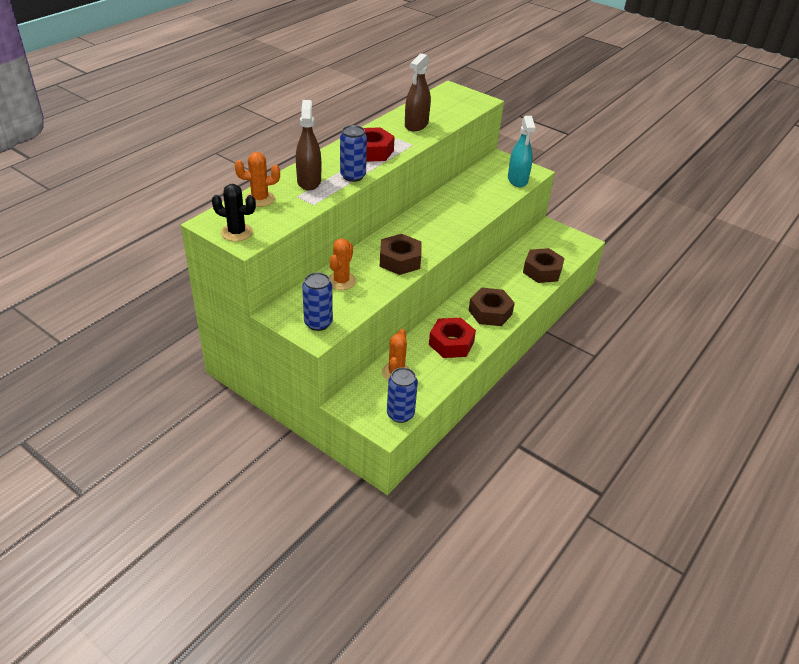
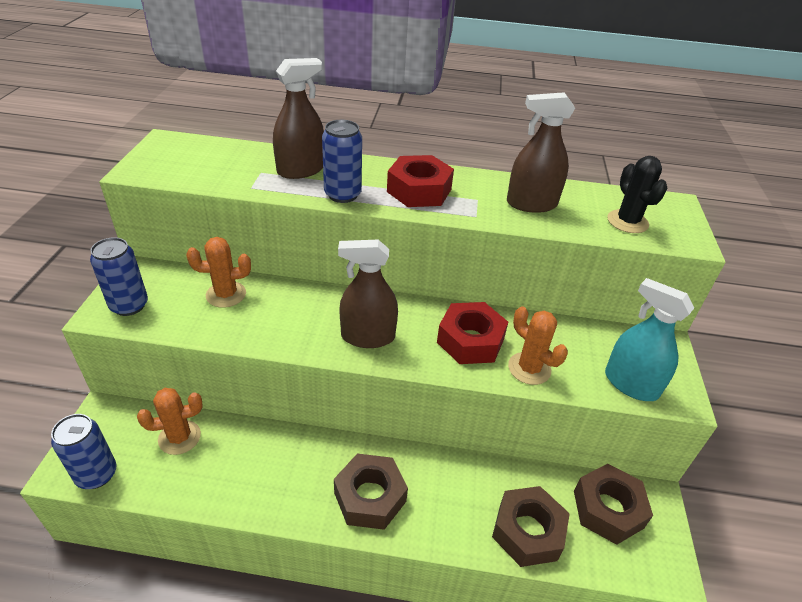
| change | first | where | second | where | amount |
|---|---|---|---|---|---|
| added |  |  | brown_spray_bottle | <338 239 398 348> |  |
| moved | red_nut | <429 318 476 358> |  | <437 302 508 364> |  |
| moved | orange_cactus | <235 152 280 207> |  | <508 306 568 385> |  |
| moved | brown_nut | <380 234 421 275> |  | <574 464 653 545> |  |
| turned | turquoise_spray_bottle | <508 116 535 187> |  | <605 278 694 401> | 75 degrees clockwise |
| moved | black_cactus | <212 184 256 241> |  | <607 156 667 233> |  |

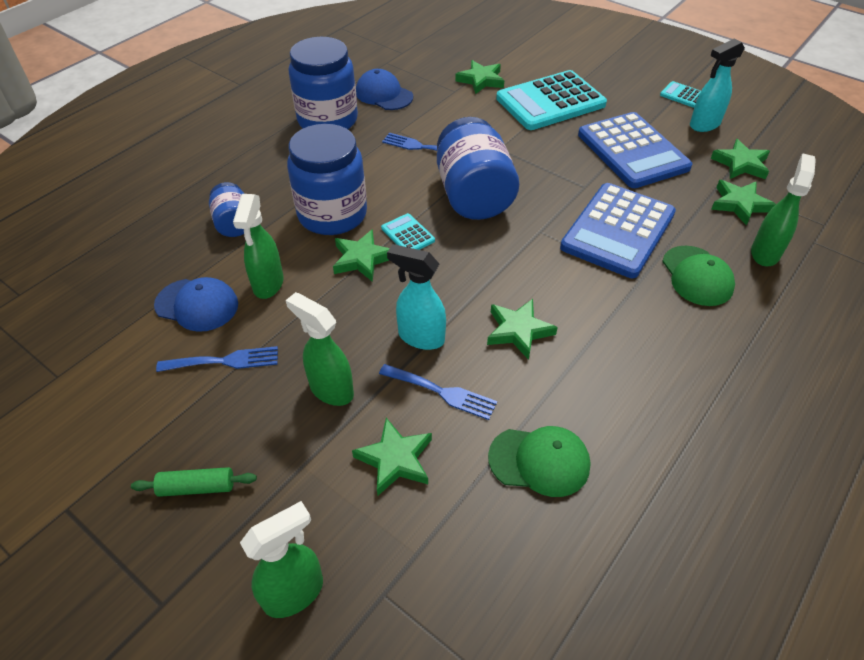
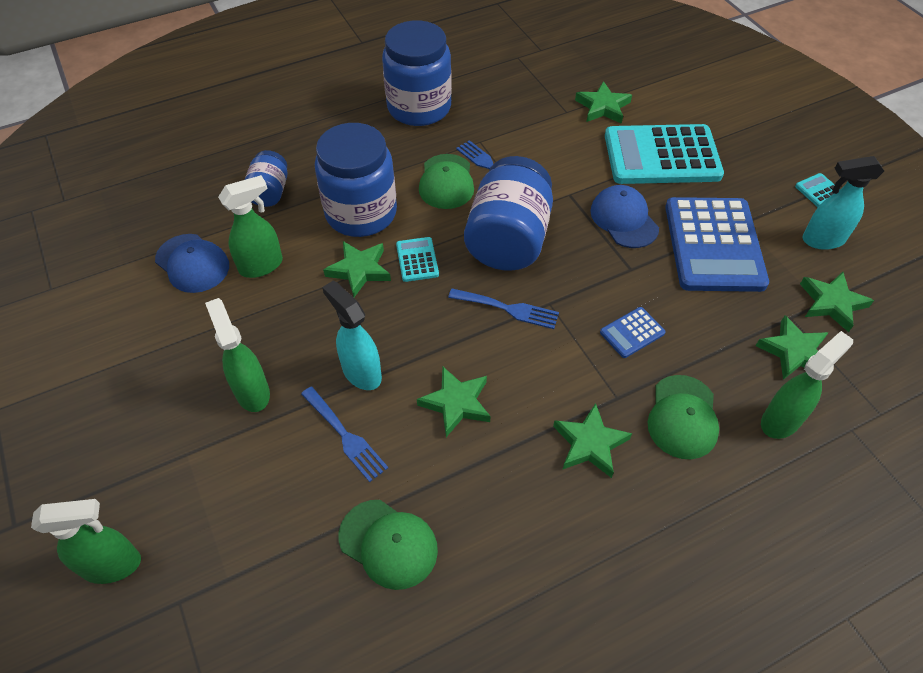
| change | first | where | second | where | amount |
|---|---|---|---|---|---|
| turned | green_spray_bottle | <233 194 283 299> |  | <218 175 283 278> | 150 degrees counterclockwise |
| added |  |  | green_cap | <419 154 474 209> |  |
| moved | blue_fork | <156 346 278 372> |  | <448 288 559 329> |  |
| moved | green_star | <352 418 432 496> |  | <553 403 632 478> |  |
| moved | blue_cap | <356 69 413 110> |  | <590 185 659 248> |  |
| resized | blue_calculator | <560 183 676 278> |  | <600 307 666 358> | x0.43 |
| removed | green_rolling_pin | <131 467 257 497> |  |  |  |

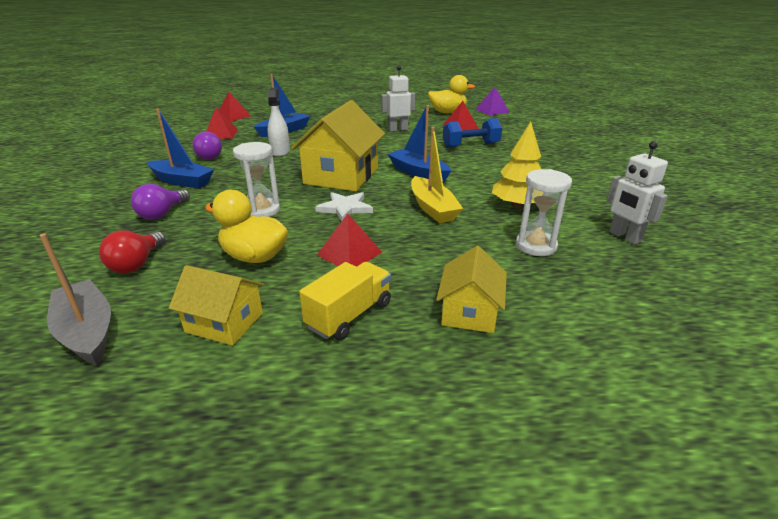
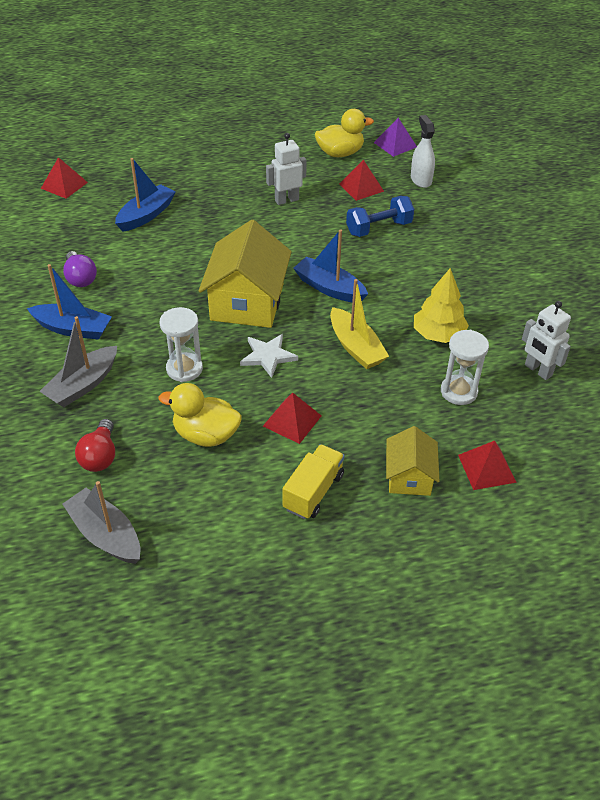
| change | first | where | second | where | amount |
|---|---|---|---|---|---|
| replaced | purple_light_bulb | <131 184 190 220> | grey_boat | <39 316 117 407> |  |
| moved | white_spray_bottle | <268 88 290 157> |  | <411 115 435 188> |  |
| moved | red_pyramid | <206 107 238 139> |  | <458 441 517 490> |  |
| removed | yellow_house | <169 265 265 346> |  |  |  |

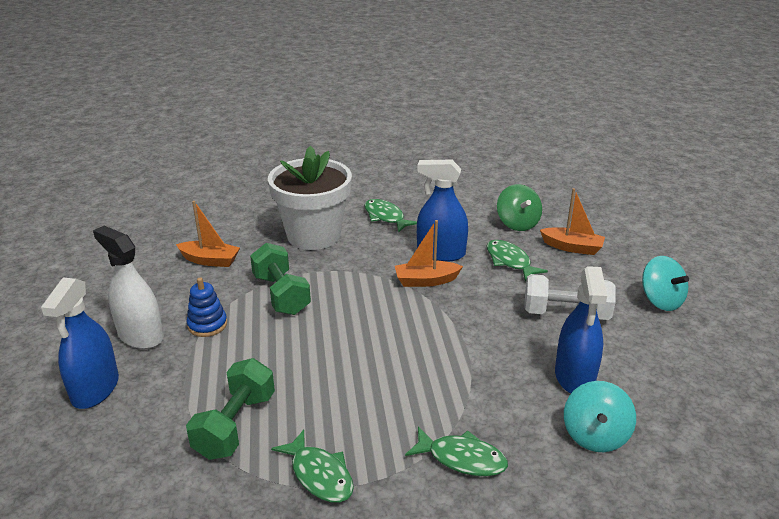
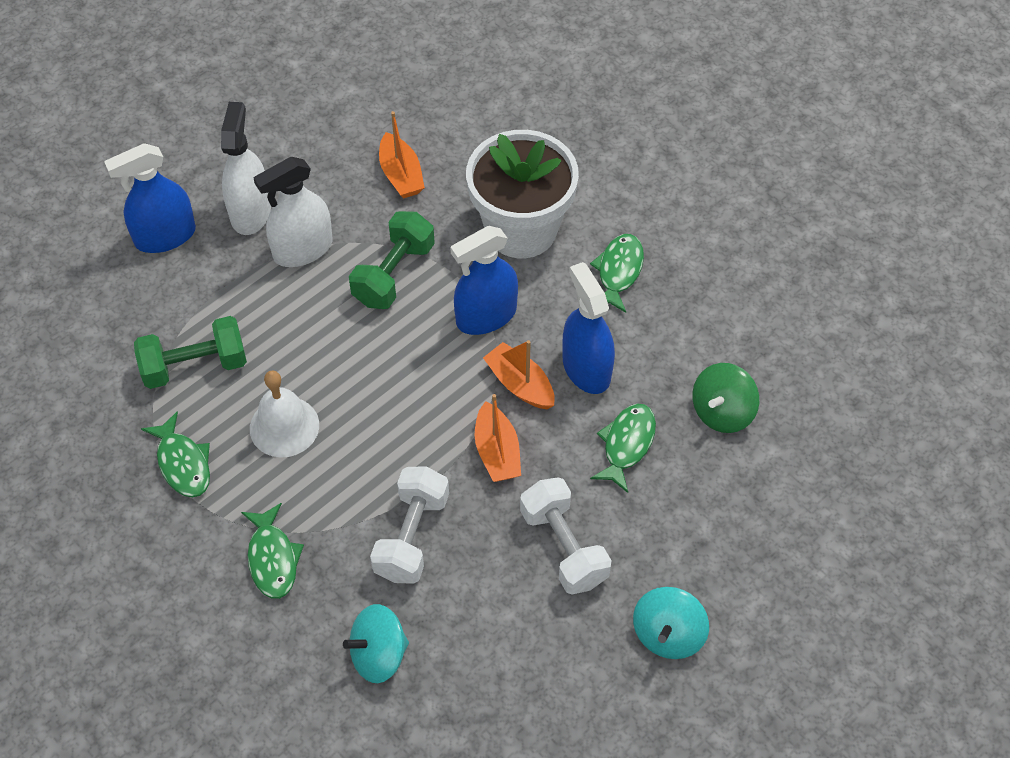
| change | first | where | second | where | amount |
|---|---|---|---|---|---|
| turned | green_fish | <271 430 354 503> |  | <141 412 210 497> | 45 degrees counterclockwise |
| added |  |  | white_bell | <250 370 319 458> |  |
| replaced | blue_stacking_toy | <186 278 227 337> | white_spray_bottle | <254 157 332 267> |  |
| added |  |  | white_dumbbell | <370 466 449 584> |  |
| moved | blue_spray_bottle | <555 266 607 393> |  | <450 226 518 335> |  |
| moved | orange_boat | <540 188 605 255> |  | <475 394 521 482> |  |

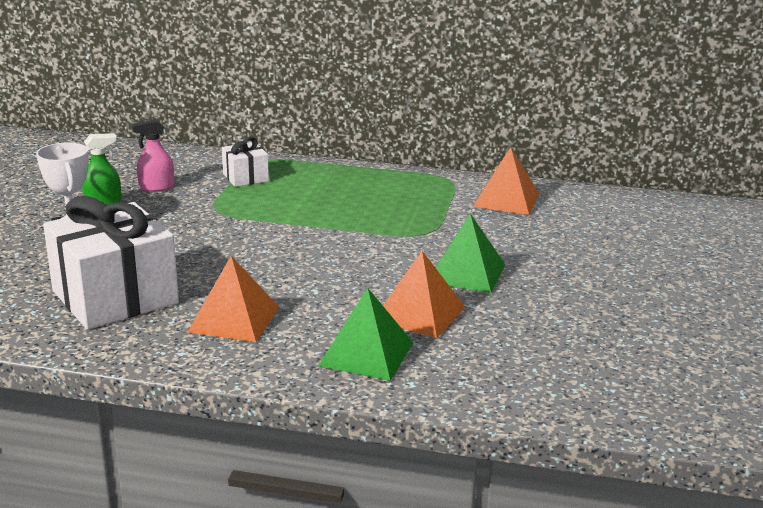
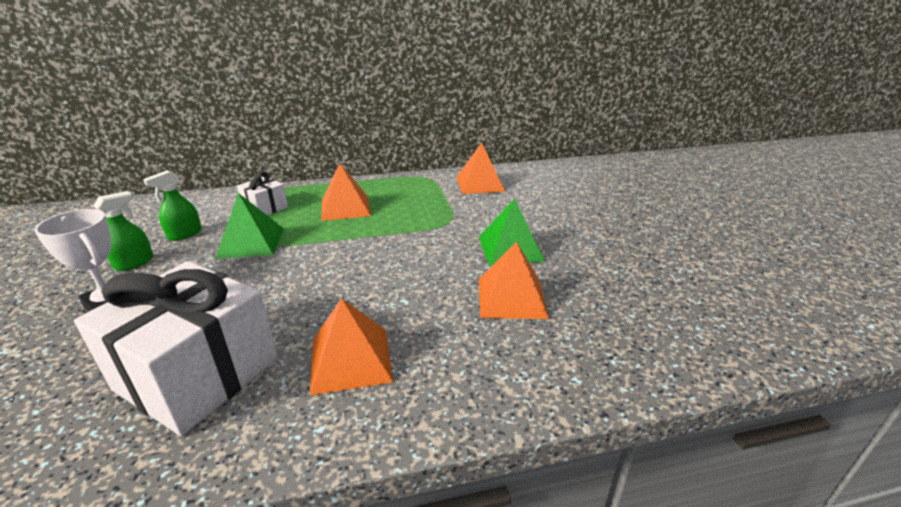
| change | first | where | second | where | amount |
|---|---|---|---|---|---|
| recoloured | pink_spray_bottle | <132 119 174 192> | green_spray_bottle | <143 170 202 241> |  |
| moved | green_pyramid | <318 288 413 381> |  | <215 193 284 259> |  |
| added |  |  | orange_pyramid | <321 163 371 221> |  |

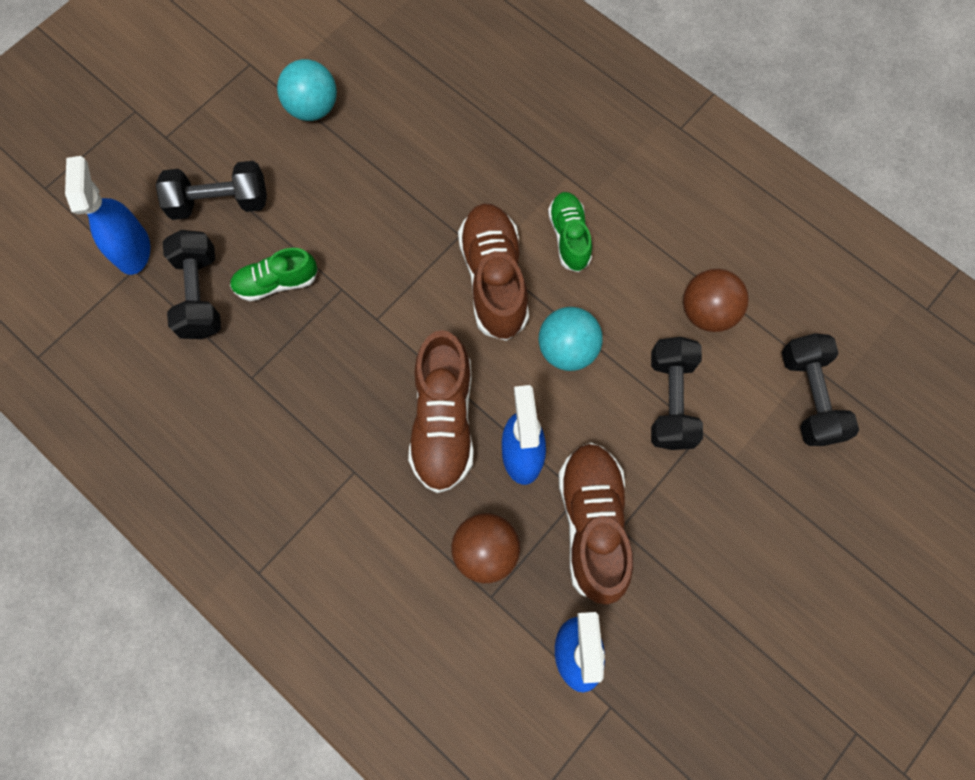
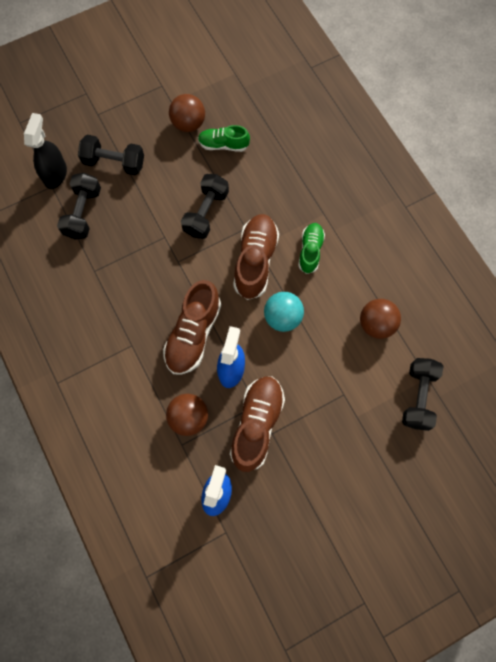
| change | first | where | second | where | amount |
|---|---|---|---|---|---|
| recoloured | blue_spray_bottle | <65 156 150 275> | black_spray_bottle | <24 113 67 189> |  |
| recoloured | turquoise_ball | <277 59 337 121> | brown_ball | <169 94 205 132> |  |
| moved | black_dumbbell | <651 337 703 450> |  | <181 174 229 239> |  |
| moved | green_shoe | <230 248 318 301> |  | <198 125 250 152> |  |

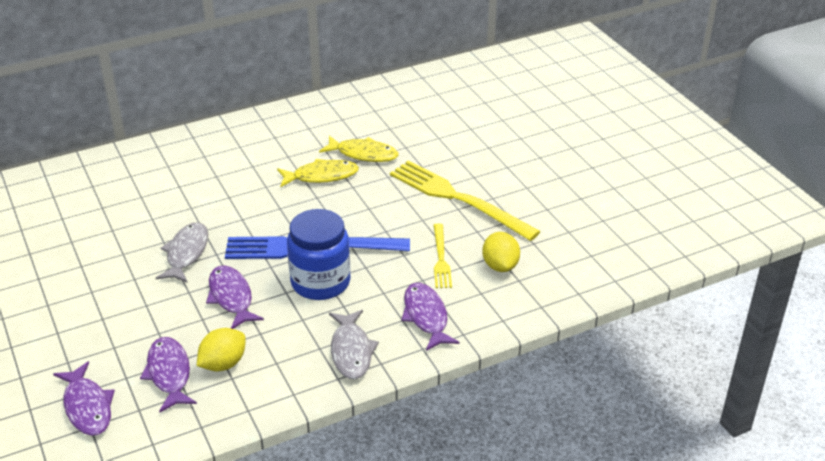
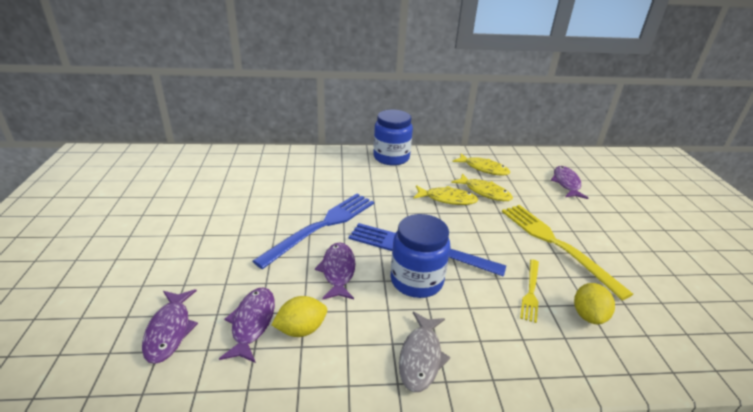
| change | first | where | second | where | amount |
|---|---|---|---|---|---|
| replaced | grey_fish | <156 222 208 283> | blue_fork | <252 194 374 269> |  |
| added |  |  | blue_jar | <373 110 413 165> |  |
| added |  |  | yellow_fish | <453 153 510 176> |  |
| moved | purple_fish | <401 283 460 351> |  | <551 166 588 199> |  |

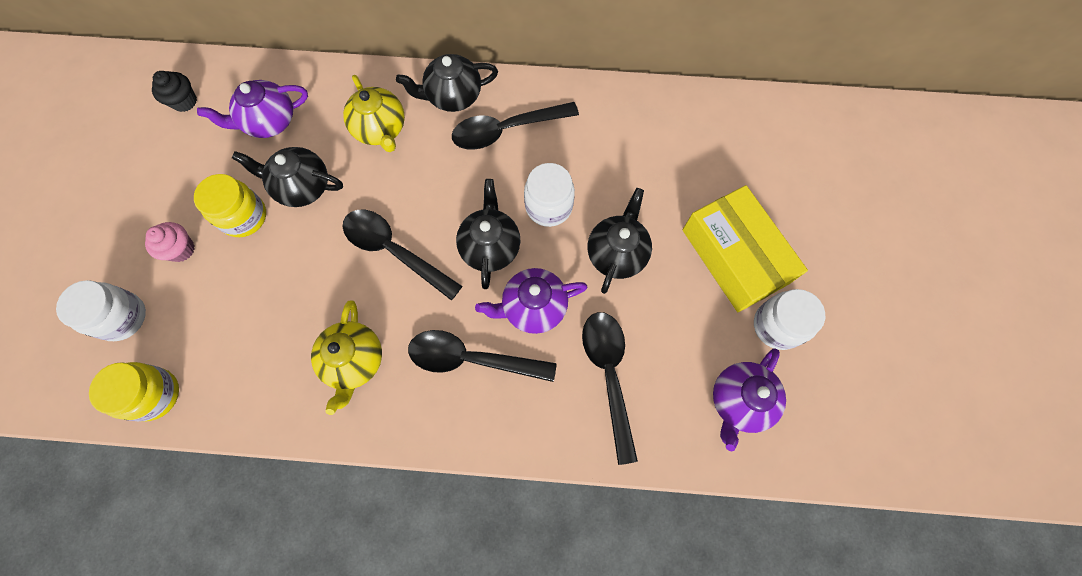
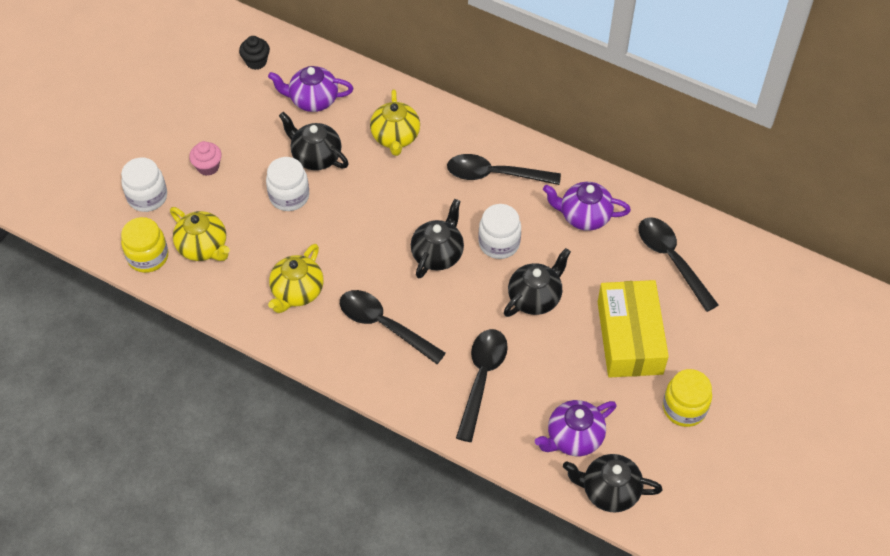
| change | first | where | second | where | amount |
|---|---|---|---|---|---|
| added |  |  | yellow_teapot | <170 207 230 261> |  |
| moved | white_jar | <754 289 825 350> |  | <266 157 309 211> |  |
| moved | purple_teapot | <475 268 587 334> |  | <543 182 631 231> |  |
| moved | black_teapot | <396 54 498 112> |  | <563 454 663 512> |  |
| moved | black_spoon | <343 210 462 301> |  | <638 217 718 312> |  |
| moved | yellow_jar | <194 174 266 237> |  | <663 369 712 427> |  |

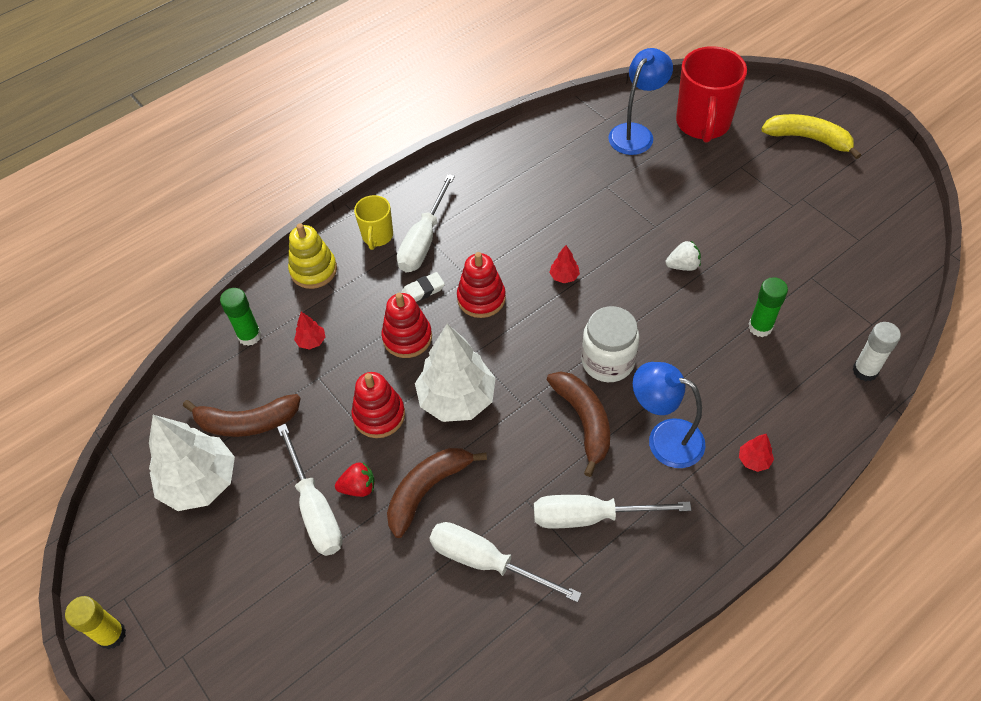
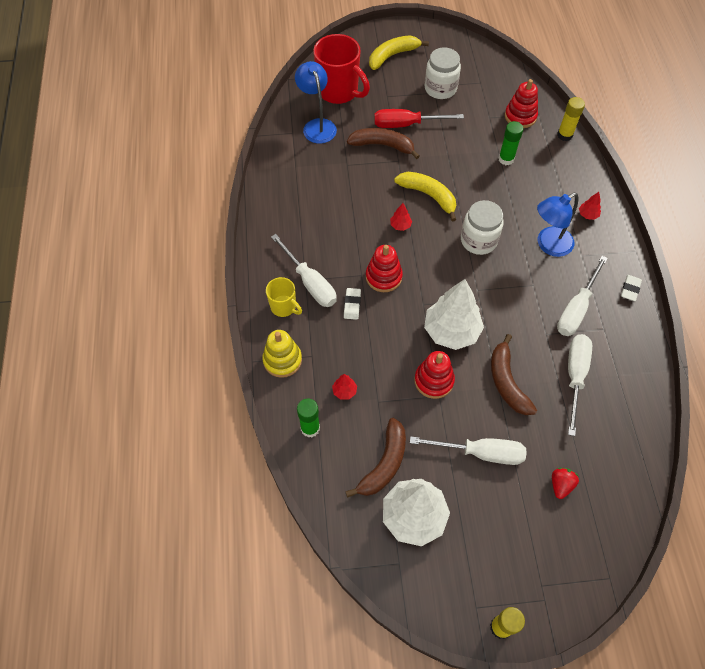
| change | first | where | second | where | amount |
|---|---|---|---|---|---|
| moved | brown_banana | <547 371 610 477> |  | <347 128 420 159> |  |
| added |  |  | red_screwdriver | <374 109 464 128> |  |
| added |  |  | yellow_banana | <394 172 456 222> |  |
| added |  |  | white_jar | <425 47 461 99> |  |
| moved | red_stacking_toy | <381 293 432 358> |  | <505 79 538 128> |  |
| moved | red_strawberry | <335 463 375 497> |  | <552 468 579 499> |  |
| recoloured | white_glue_stick | <852 322 901 381> | yellow_glue_stick | <557 97 585 141> |  |
| turned | white_screwdriver | <429 522 582 602> |  | <568 334 592 436> | 135 degrees clockwise |
| added |  |  | white_eraser | <621 275 642 301> |  |
| removed | white_strawberry | <666 241 701 271> |  |  |  |

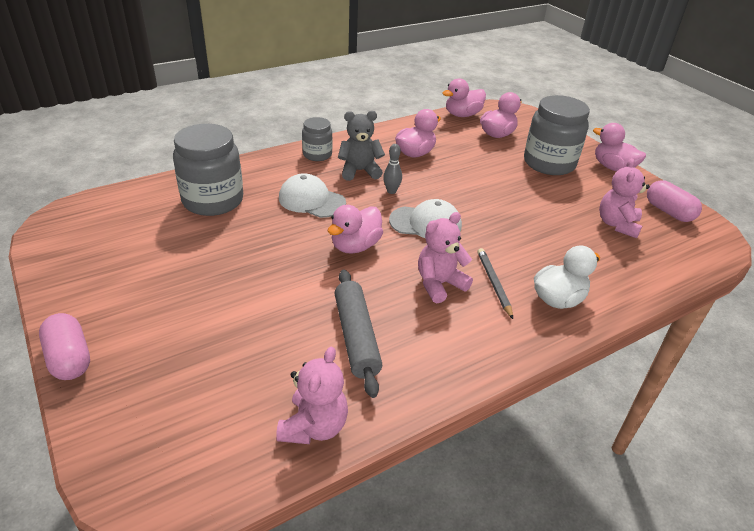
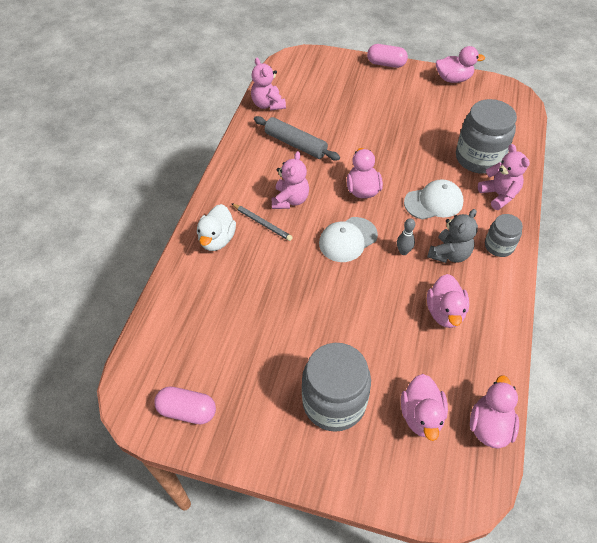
| change | first | where | second | where | amount |
|---|---|---|---|---|---|
| moved | pink_duck | <593 123 646 172> |  | <436 46 485 83> |  |
| moved | pink_teddy_bear | <599 158 650 238> |  | <478 144 530 210> |  |

